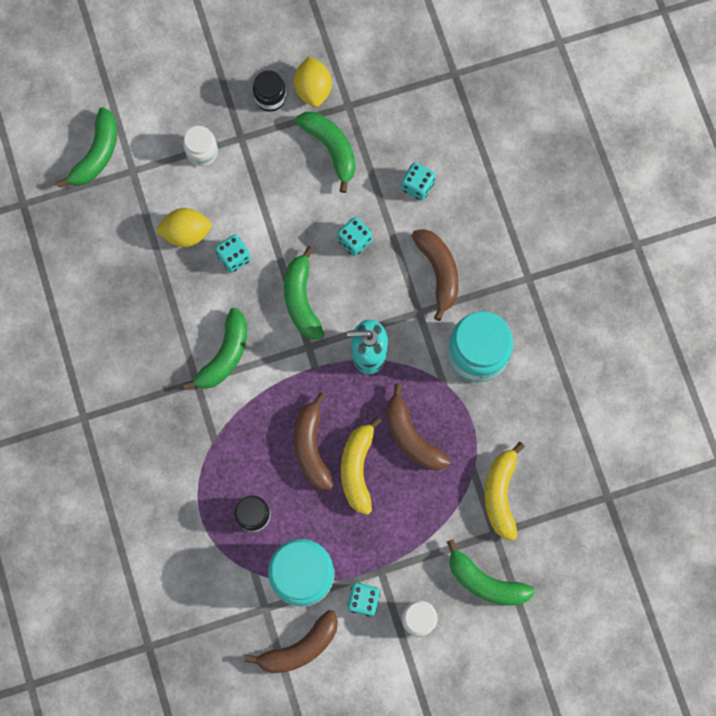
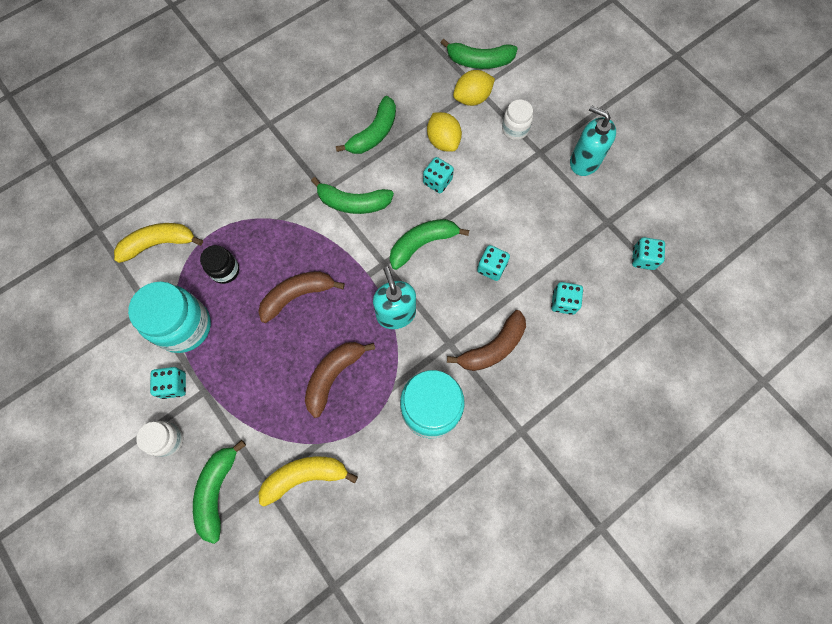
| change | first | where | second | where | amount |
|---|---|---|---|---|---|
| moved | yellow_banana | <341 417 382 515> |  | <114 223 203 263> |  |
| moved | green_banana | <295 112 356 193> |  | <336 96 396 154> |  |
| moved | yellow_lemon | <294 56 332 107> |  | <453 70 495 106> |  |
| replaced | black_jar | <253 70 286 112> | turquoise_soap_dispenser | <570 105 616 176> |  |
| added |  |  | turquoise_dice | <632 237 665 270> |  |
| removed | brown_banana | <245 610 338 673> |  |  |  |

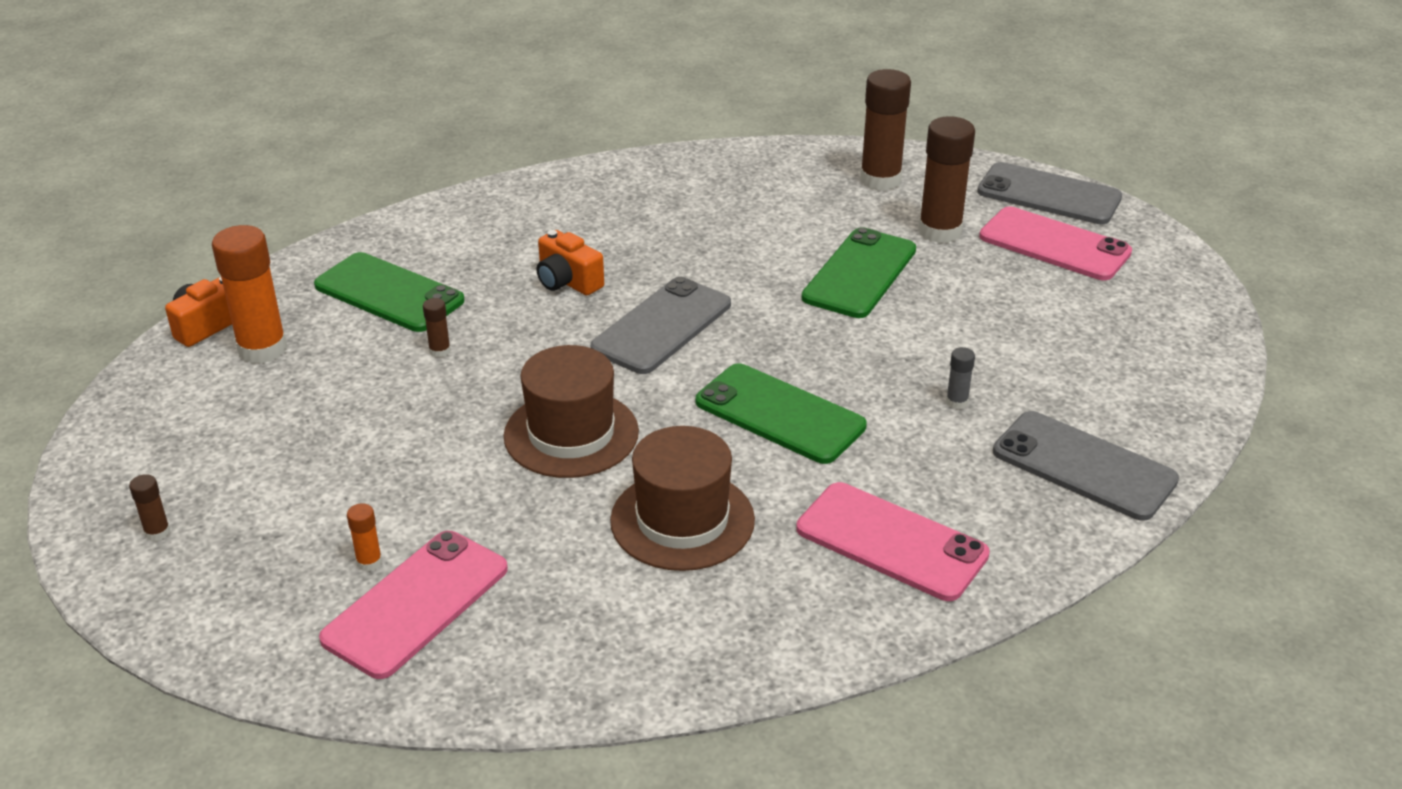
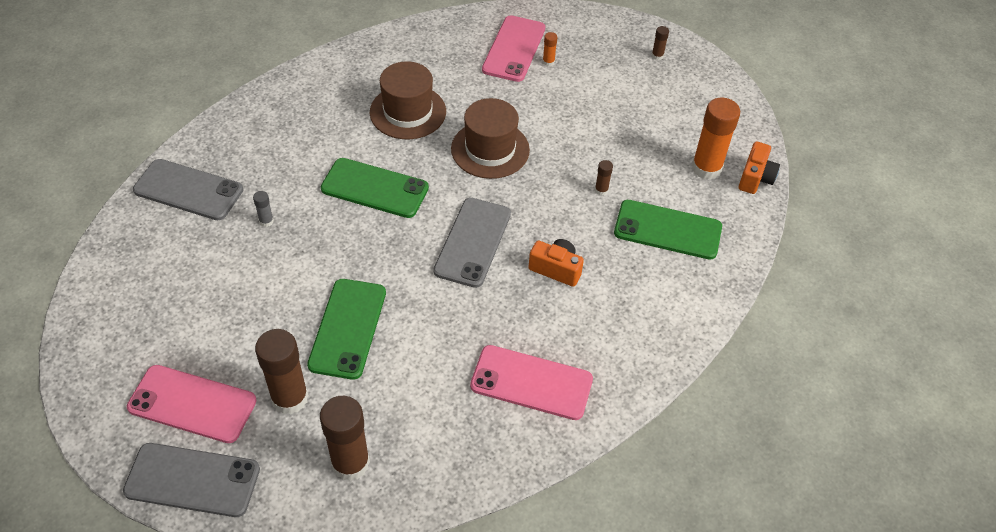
| change | first | where | second | where | amount |
|---|---|---|---|---|---|
| moved | pink_phone | <796 482 990 601> |  | <470 345 593 420> |  |

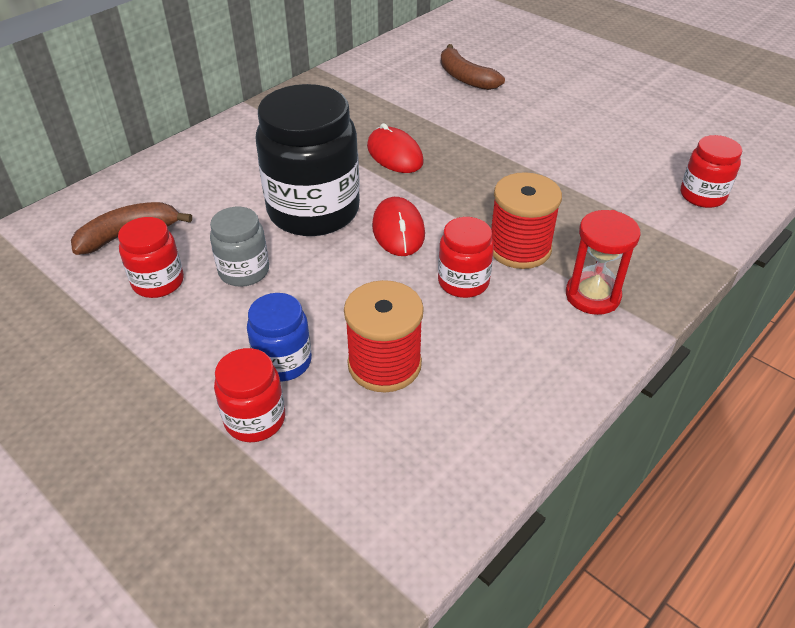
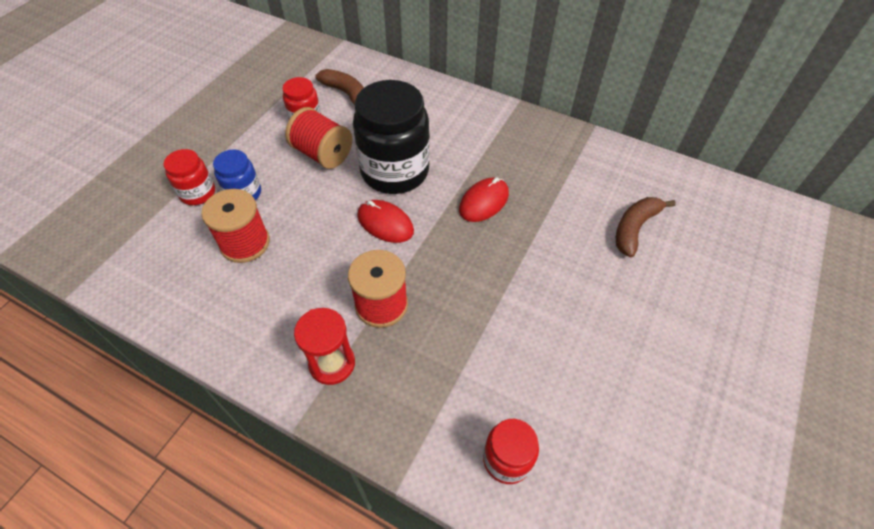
| change | first | where | second | where | amount |
|---|---|---|---|---|---|
| replaced | grey_jar | <210 207 269 287> | red_spool | <285 107 352 169> |  |
| turned | red_mouse | <372 197 425 256> |  | <357 200 414 243> | 60 degrees clockwise |
| removed | red_jar | <438 217 494 298> |  |  |  |

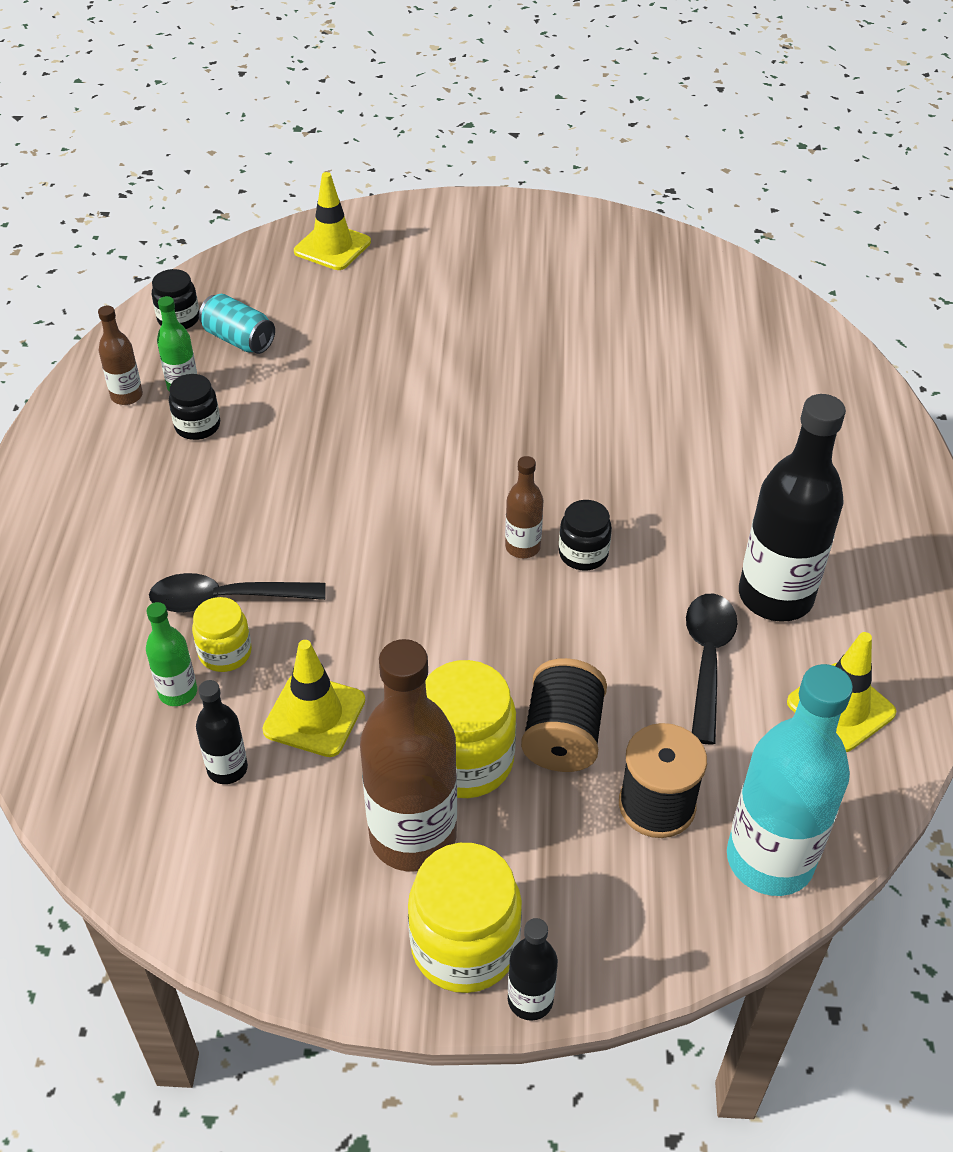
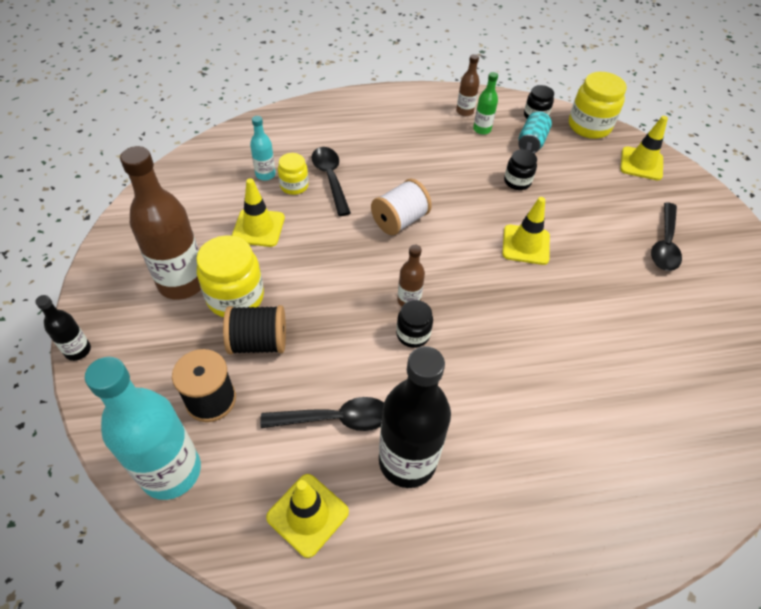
| change | first | where | second | where | amount |
|---|---|---|---|---|---|
| recoloured | green_bottle | <146 602 197 706> | turquoise_bottle | <250 116 276 181> |  |
| added |  |  | white_spool | <371 179 432 235> |  |
| added |  |  | yellow_traffic_cone | <502 197 550 265> |  |
| moved | black_jar | <169 374 220 440> |  | <504 149 537 190> |  |
| moved | yellow_jar | <408 843 522 993> |  | <569 72 627 139> |  |
| added |  |  | black_spoon | <651 202 682 271> |  |
| removed | black_bottle | <196 680 248 784> |  |  |  |

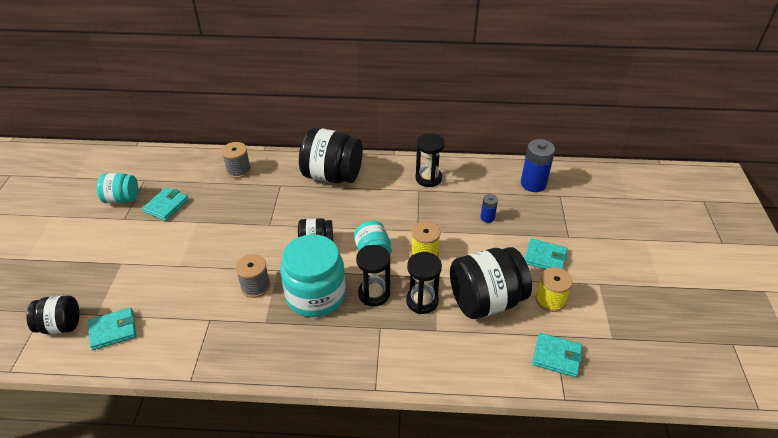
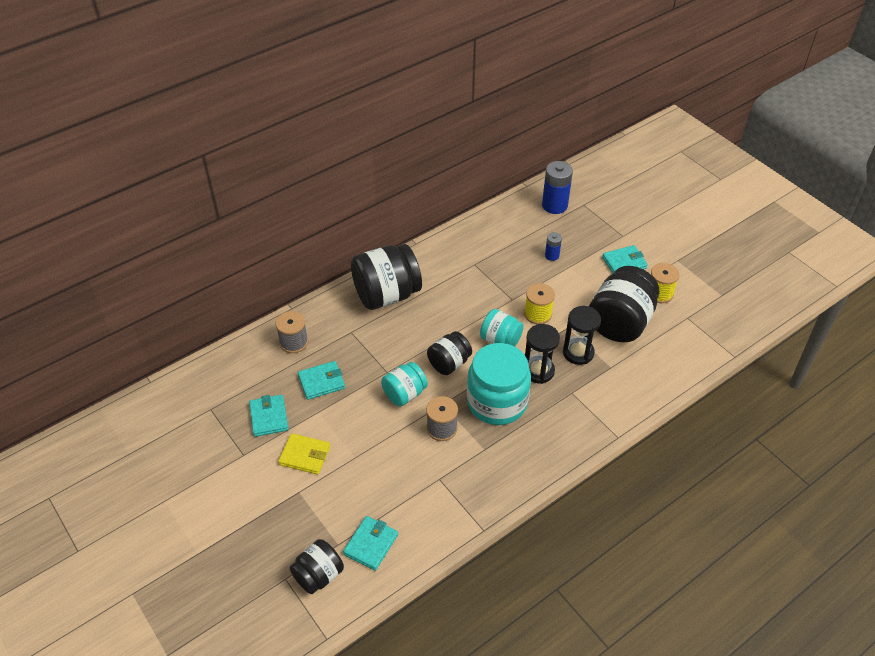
| change | first | where | second | where | amount |
|---|---|---|---|---|---|
| added |  |  | yellow_wallet | <278 433 330 475> |  |
| moved | turquoise_wallet | <532 333 583 377> |  | <298 361 345 400> |  |
| moved | turquoise_jar | <97 173 138 204> |  | <381 362 428 406> |  |
| removed | black_hourglass | <415 133 445 187> |  |  |  |

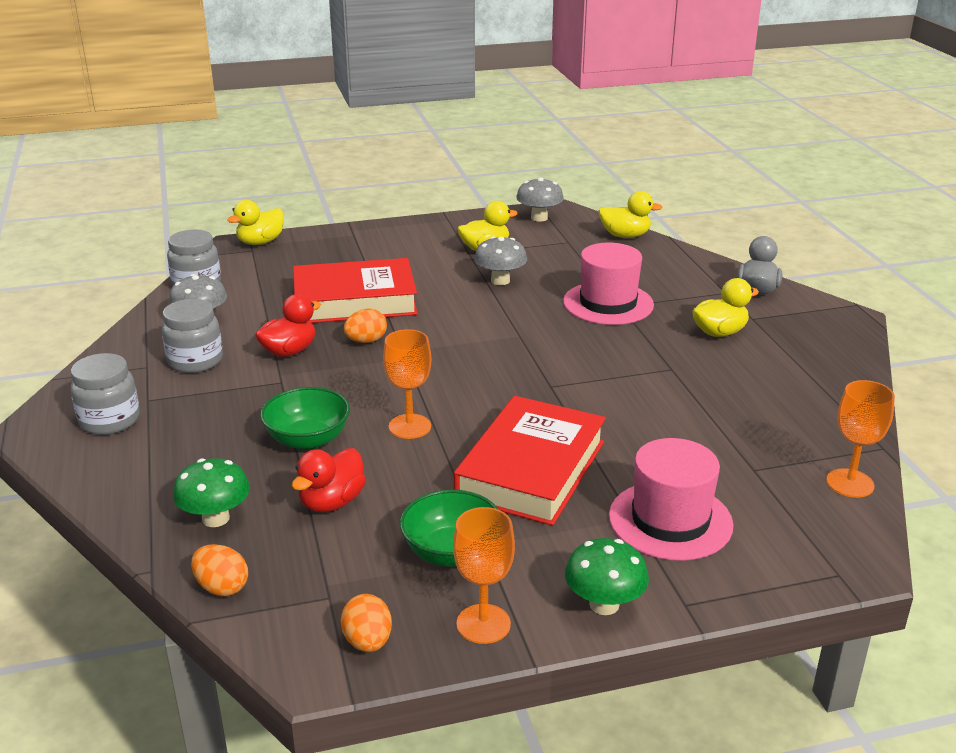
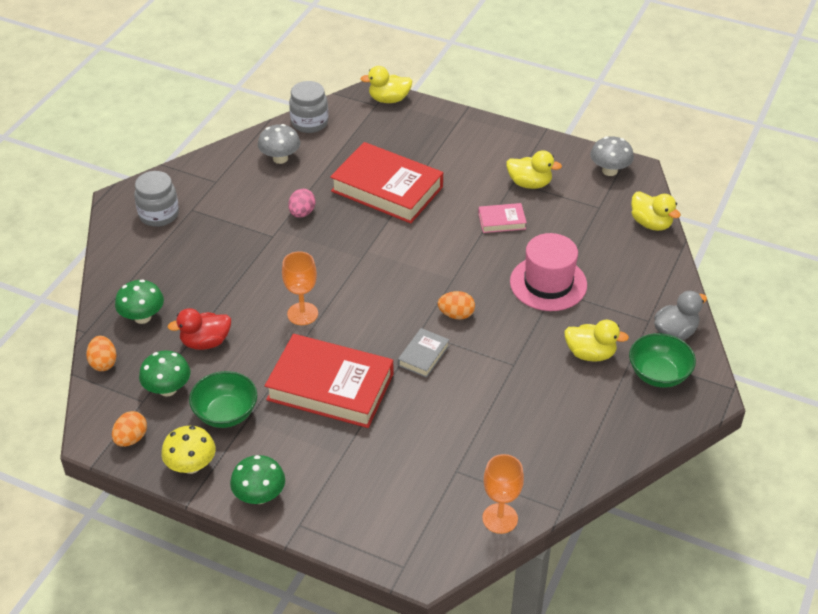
| change | first | where | second | where | amount |
|---|---|---|---|---|---|
| added |  |  | green_mushroom | <139 350 190 397> |  |
| replaced | orange_goblet | <453 507 515 644> | yellow_mushroom | <161 426 216 474> |  |
| turned | red_book | <454 396 606 526> |  | <265 334 394 428> | 45 degrees clockwise |
| replaced | red_duck | <255 294 321 357> | pink_egg | <288 189 316 218> |  |
| added |  |  | grey_book | <398 328 449 378> |  |
| moved | orange_egg | <344 309 387 343> |  | <438 291 475 320> |  |
| replaced | grey_mushroom | <474 237 527 285> | pink_book | <478 203 527 233> |  |
| moved | green_bowl | <260 387 350 450> |  | <629 333 696 388> |  |
| removed | grey_jar | <162 299 223 373> |  |  |  |
| removed | pink_hat | <609 438 734 561> |  |  |  |

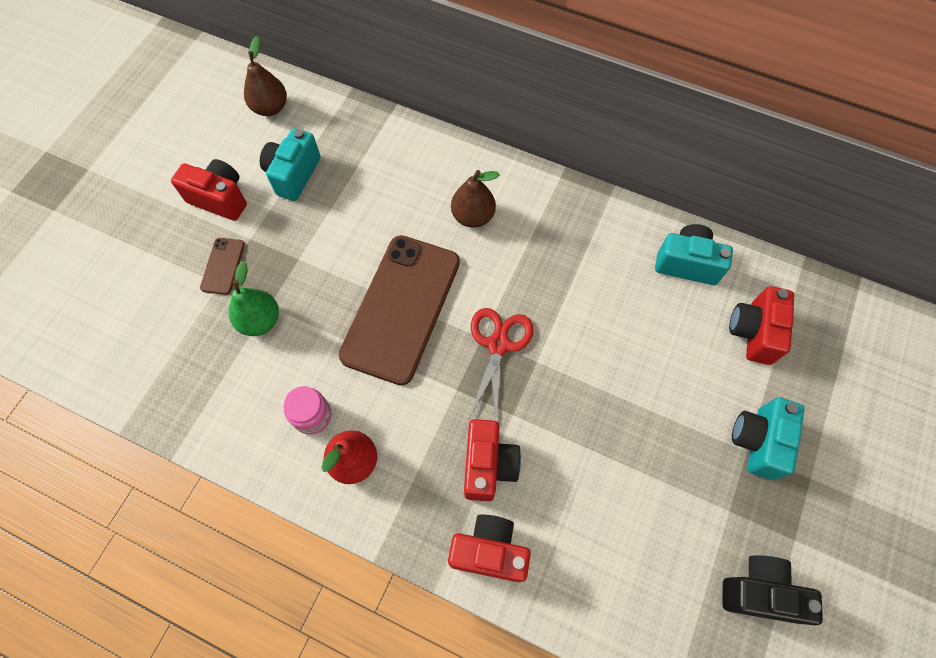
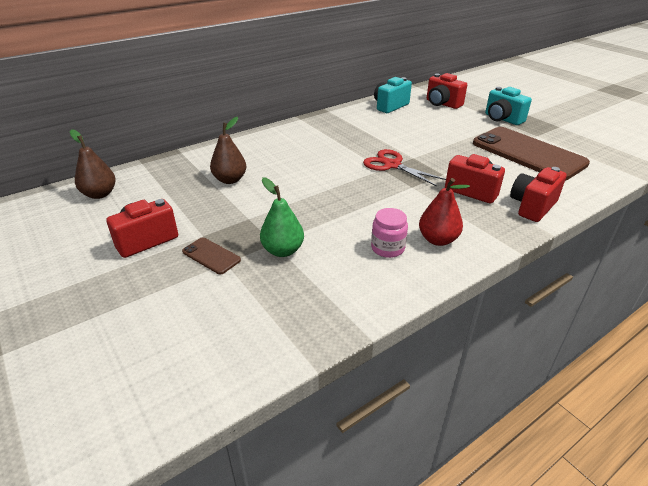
| change | first | where | second | where | amount |
|---|---|---|---|---|---|
| moved | brown_pear | <451 170 500 228> |  | <210 117 246 184> |  |
| moved | brown_phone | <338 235 460 385> |  | <473 127 590 181> |  |
| removed | turquoise_camera | <260 128 321 201> |  |  |  |
| removed | black_camera | <722 555 823 625> |  |  |  |

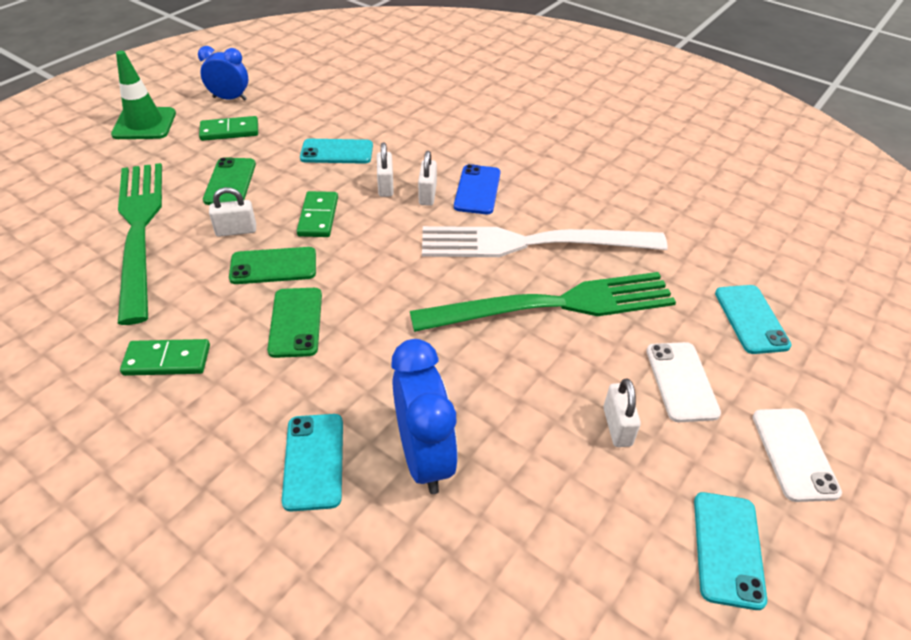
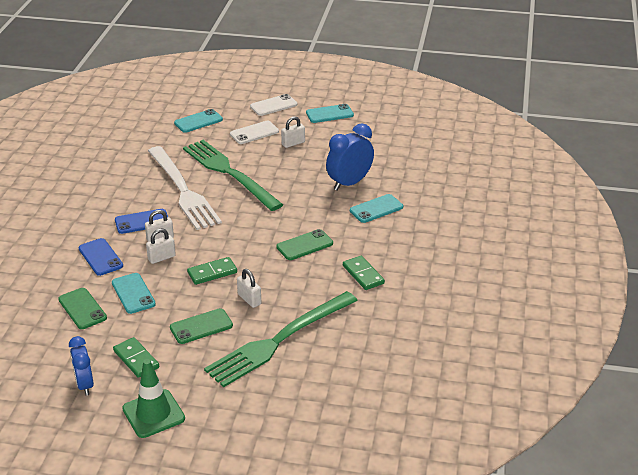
| change | first | where | second | where | amount |
|---|---|---|---|---|---|
| moved | green_phone | <229 247 316 284> |  | <58 288 107 329> |  |
| added |  |  | blue_phone | <78 238 123 276> |  |

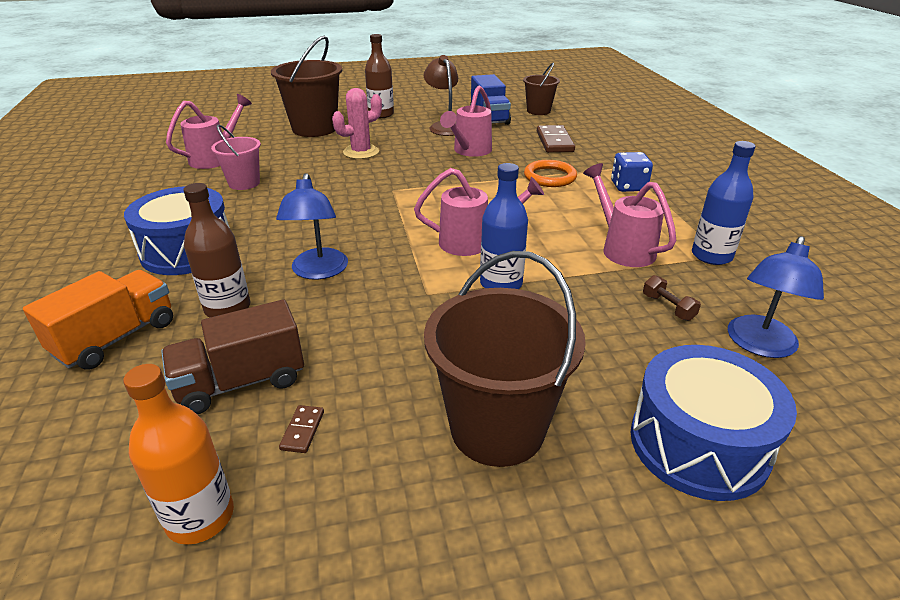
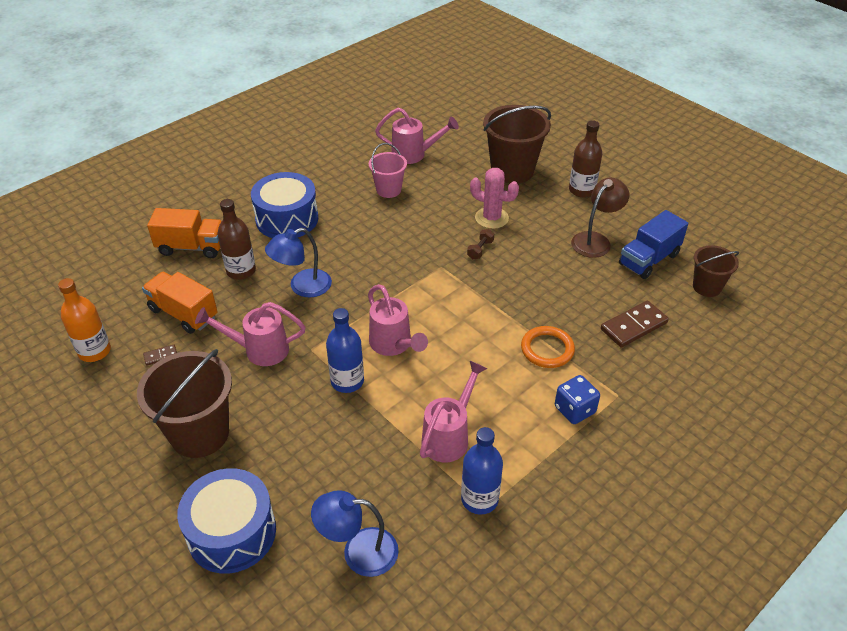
| change | first | where | second | where | amount |
|---|---|---|---|---|---|
| recoloured | brown_truck | <161 299 304 414> | orange_truck | <142 272 218 334> |  |
| moved | pink_watering_can | <440 85 492 157> |  | <195 302 306 366> |  |
| moved | brown_dumbbell | <643 275 701 321> |  | <467 229 494 259> |  |

